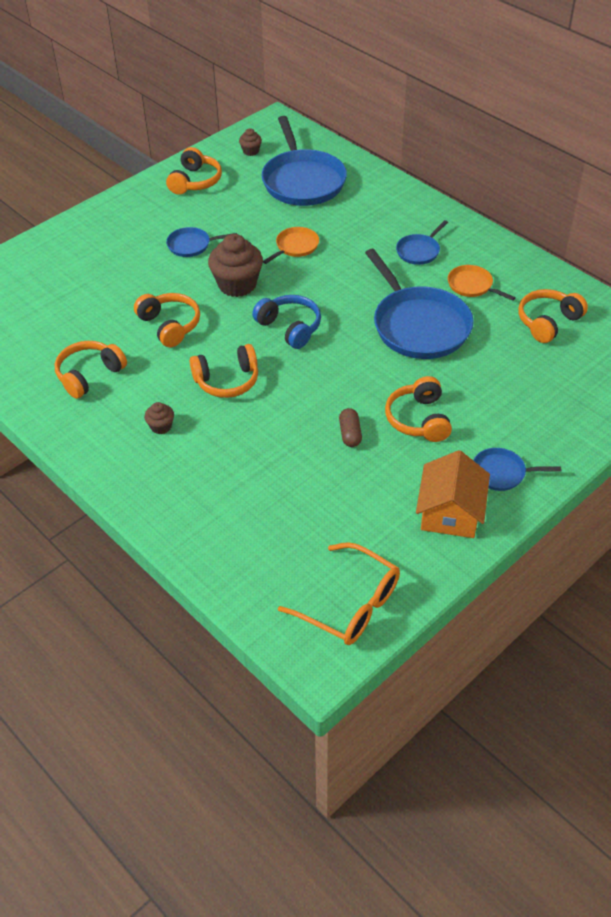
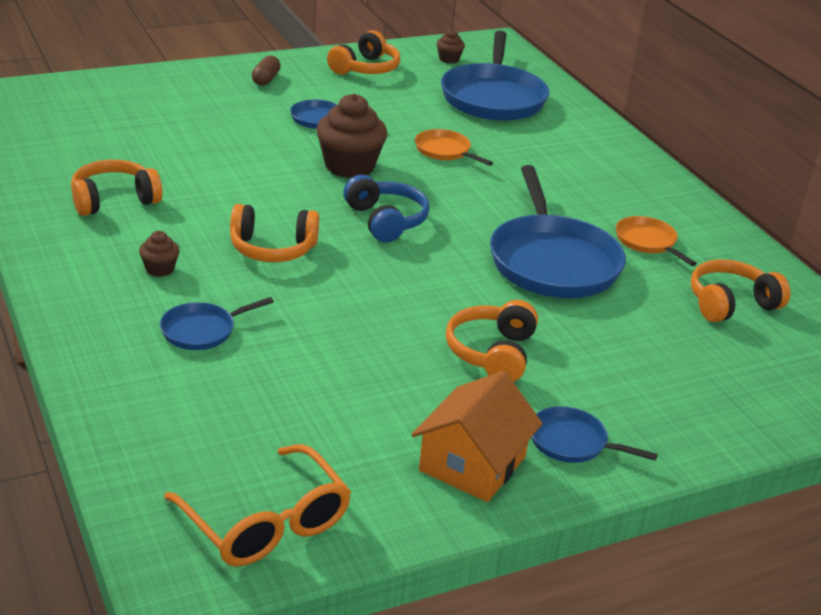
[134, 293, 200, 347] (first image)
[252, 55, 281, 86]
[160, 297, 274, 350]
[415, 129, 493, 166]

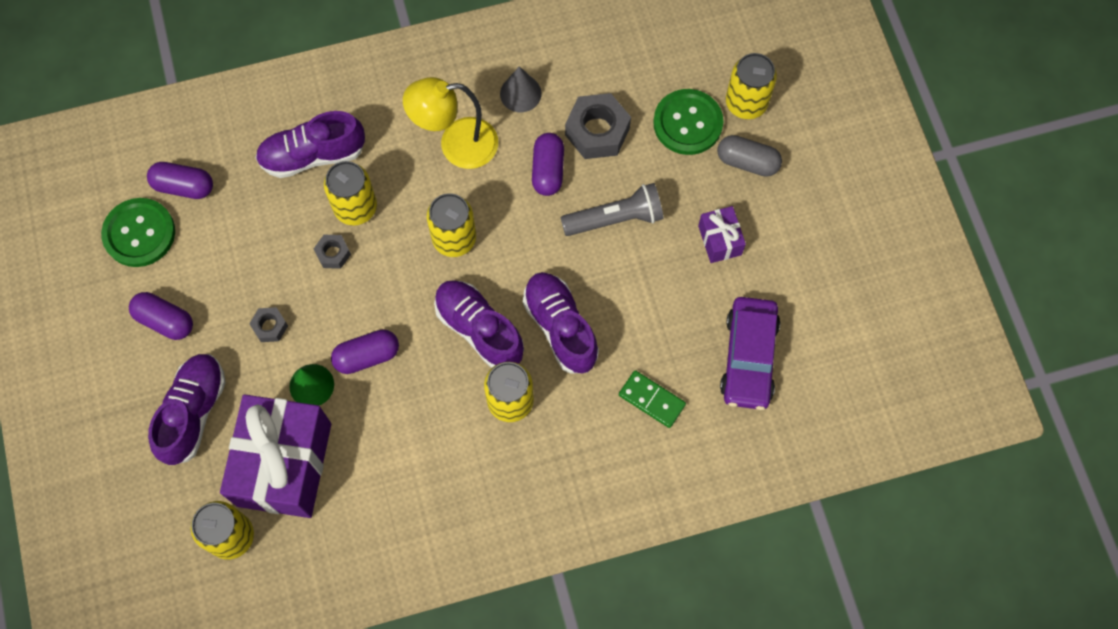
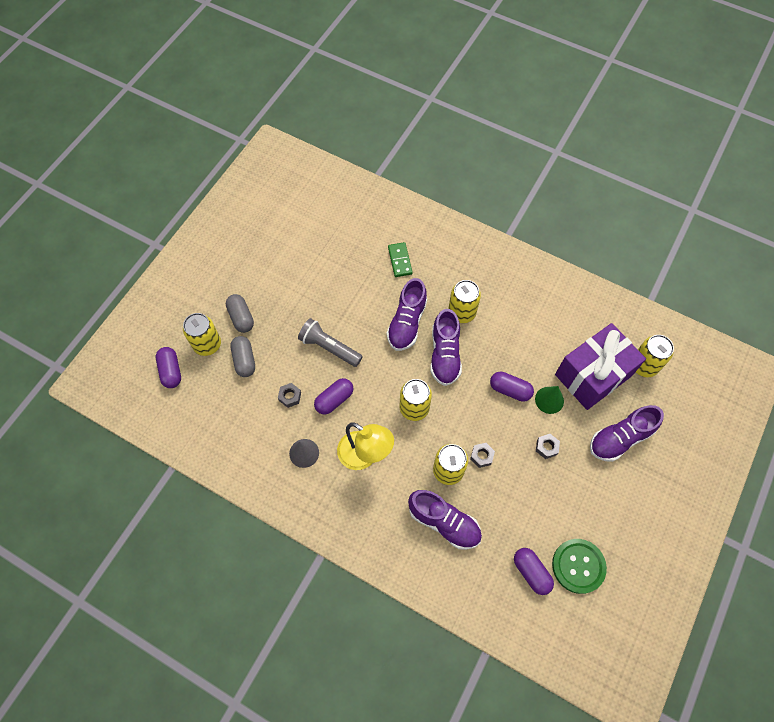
[698, 206, 746, 263] (first image)
[720, 297, 780, 410] (first image)
[156, 347, 181, 388]
[230, 336, 255, 377]
[278, 383, 301, 408]

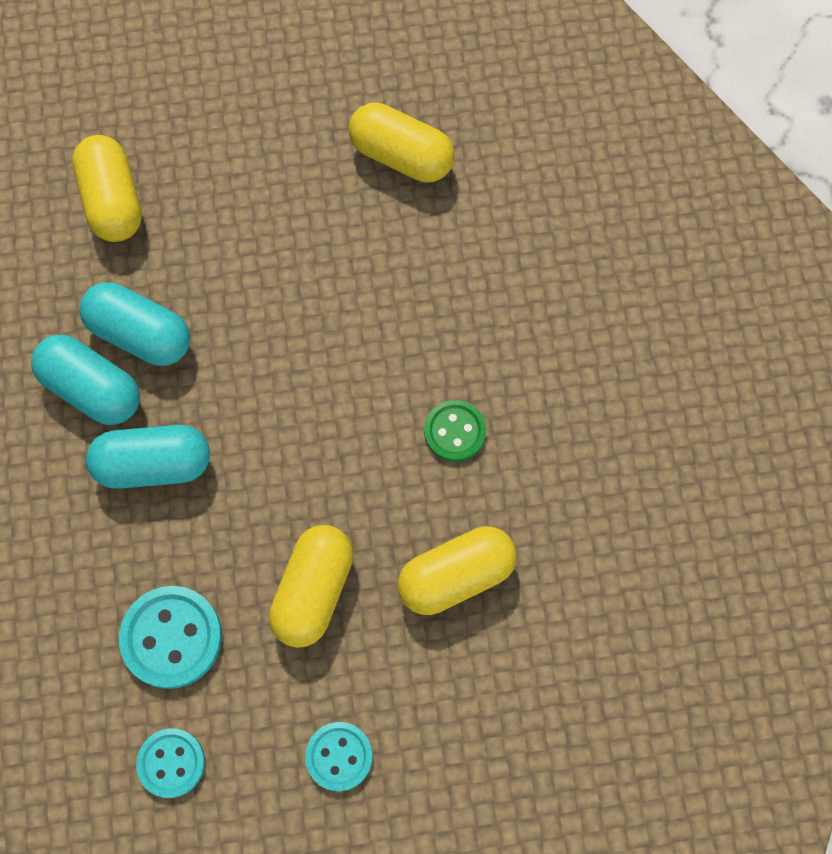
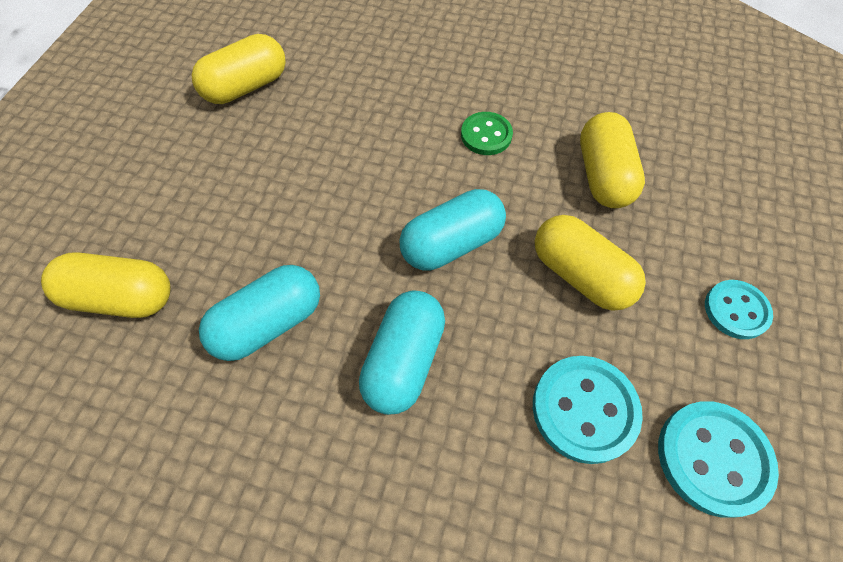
[399, 189, 506, 271]
[658, 401, 779, 518]

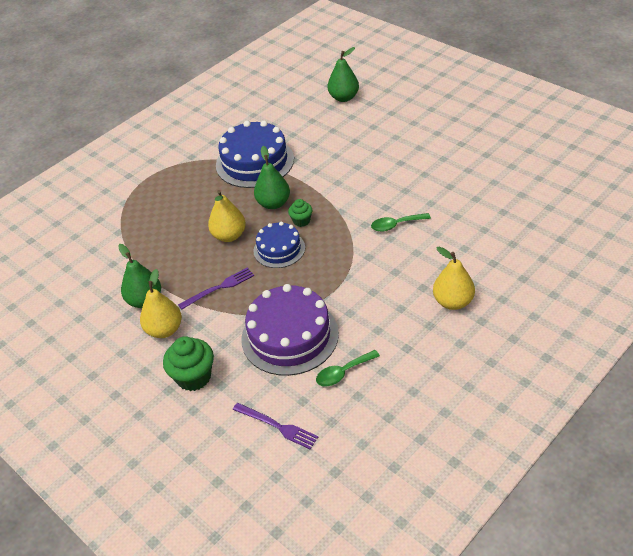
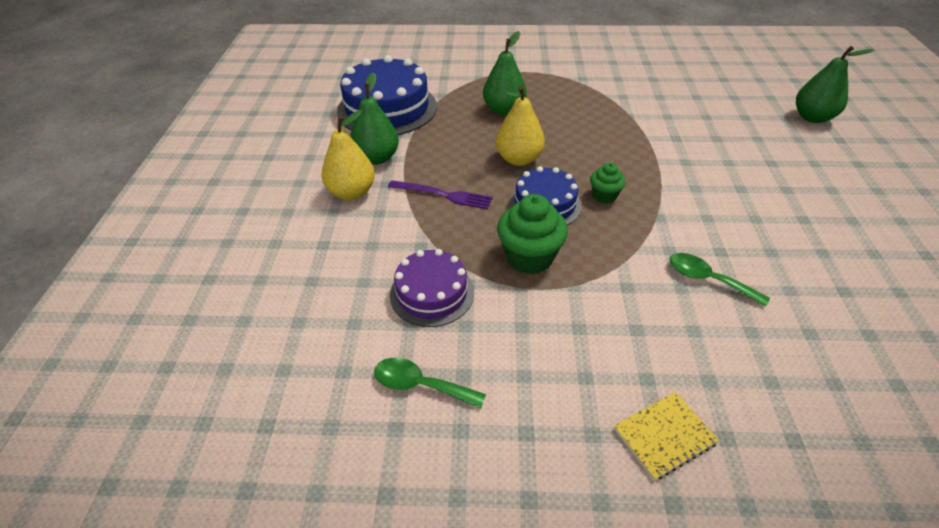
[233, 403, 318, 449] (first image)
[497, 194, 568, 274]
[337, 55, 437, 135]
[483, 31, 527, 115]
[614, 392, 719, 481]
[390, 249, 474, 327]

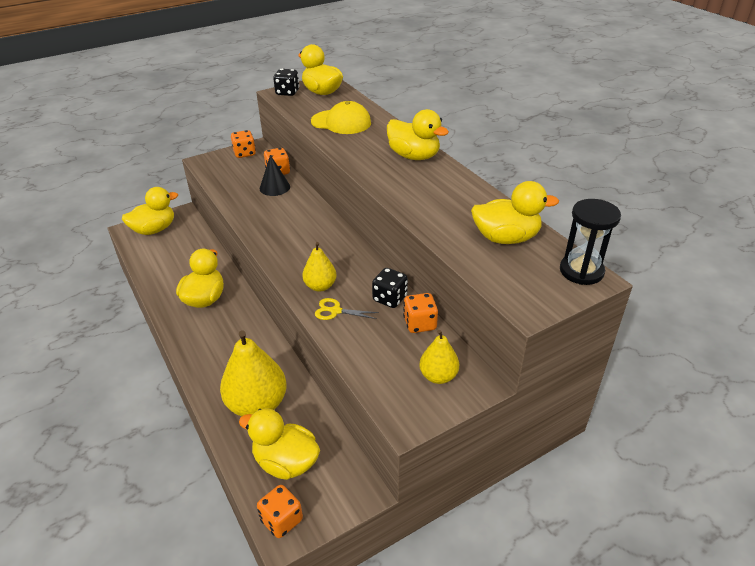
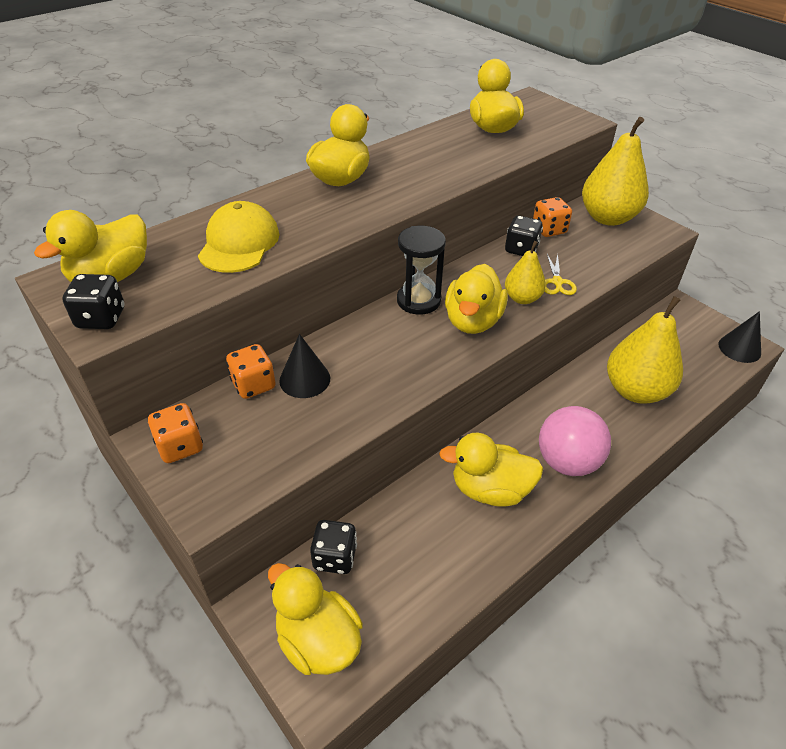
[310, 520, 357, 574]
[539, 406, 611, 476]
[445, 264, 508, 334]
[397, 226, 446, 315]
[719, 311, 761, 363]
[582, 117, 649, 226]

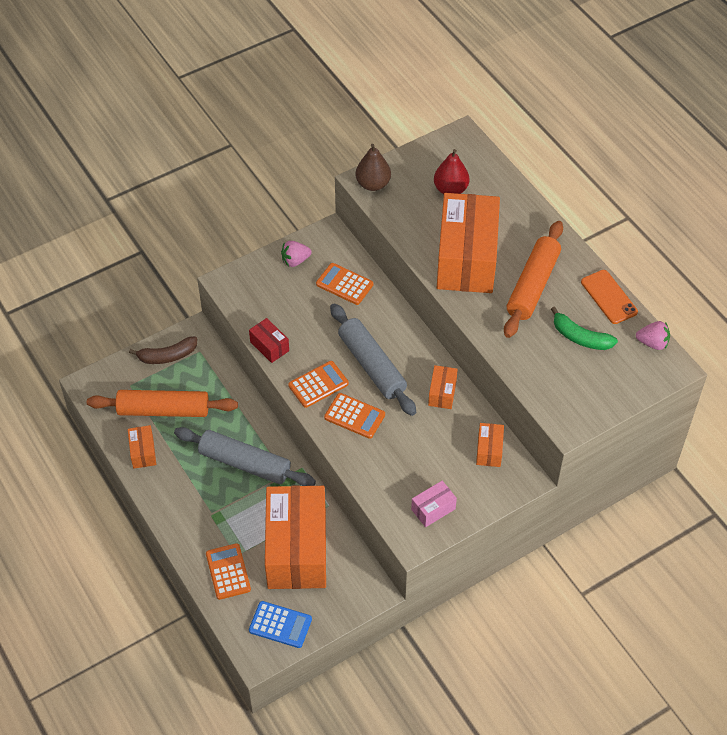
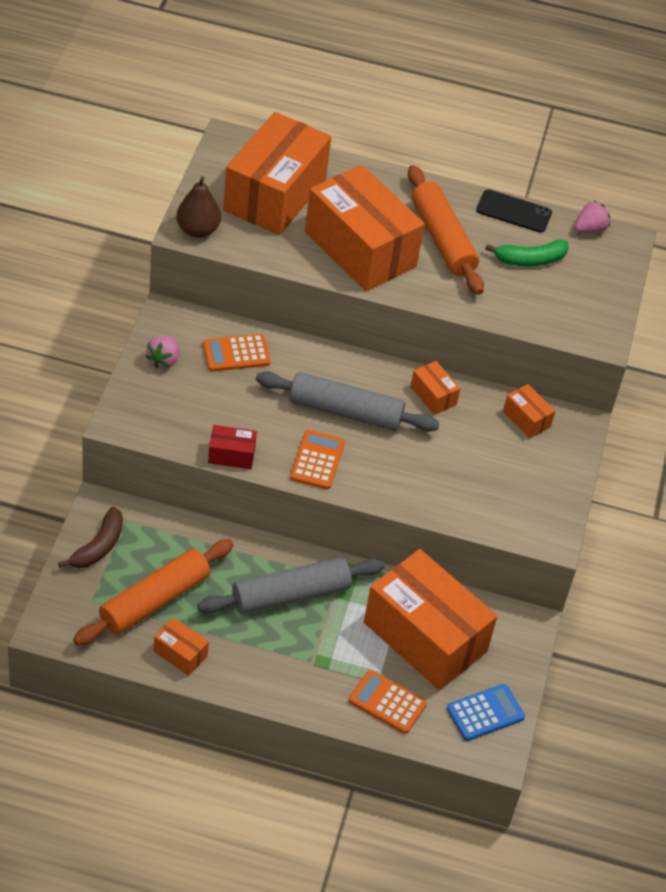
[324, 393, 385, 439] (first image)
[411, 481, 457, 527] (first image)
[223, 112, 331, 235]
[476, 189, 552, 233]

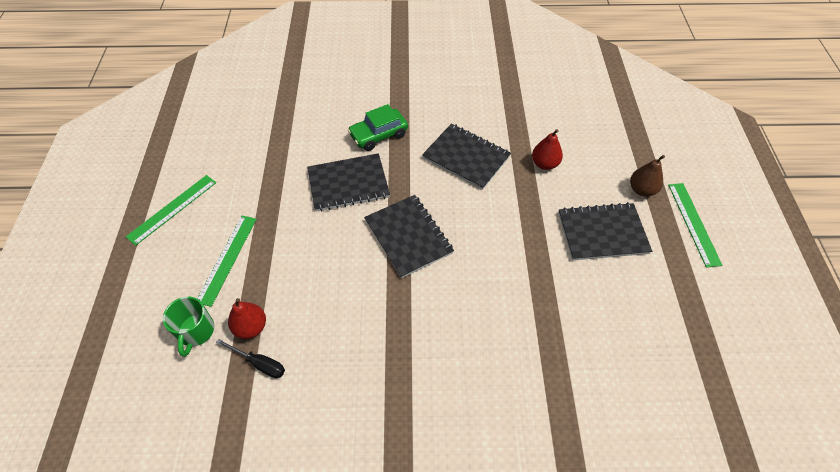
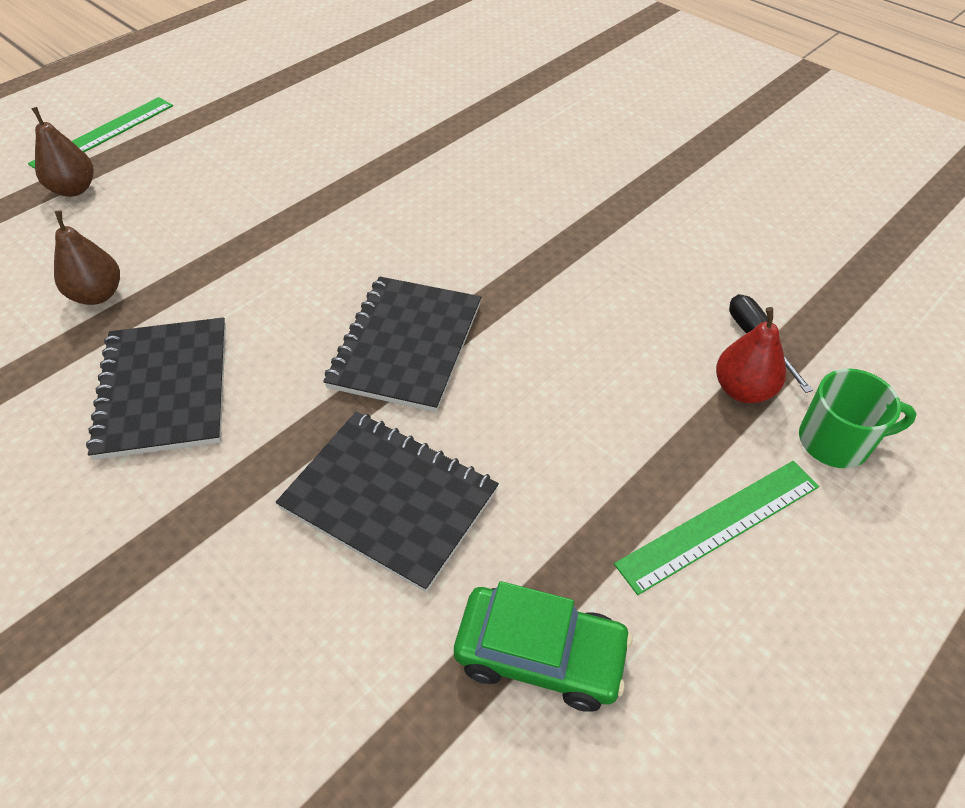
[126, 175, 216, 246] (first image)
[558, 202, 652, 260] (first image)
[454, 581, 632, 712]
[54, 211, 120, 305]
[799, 368, 917, 468]

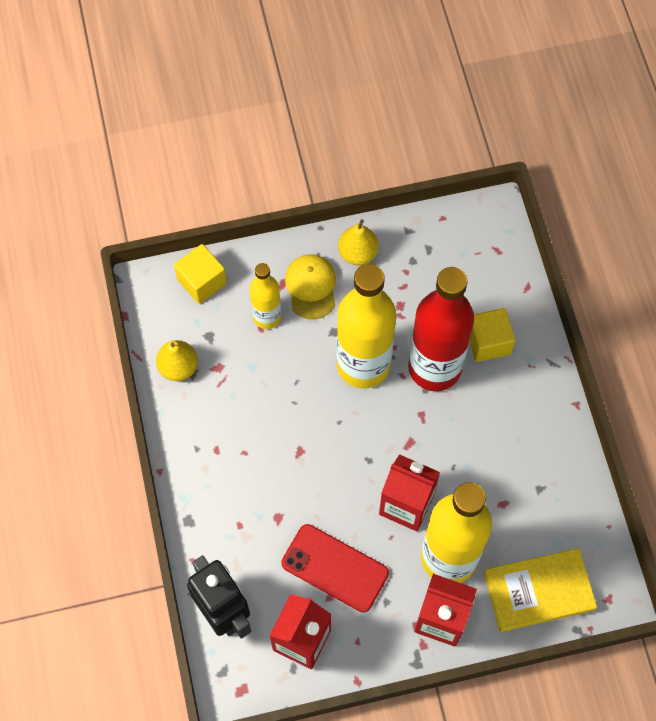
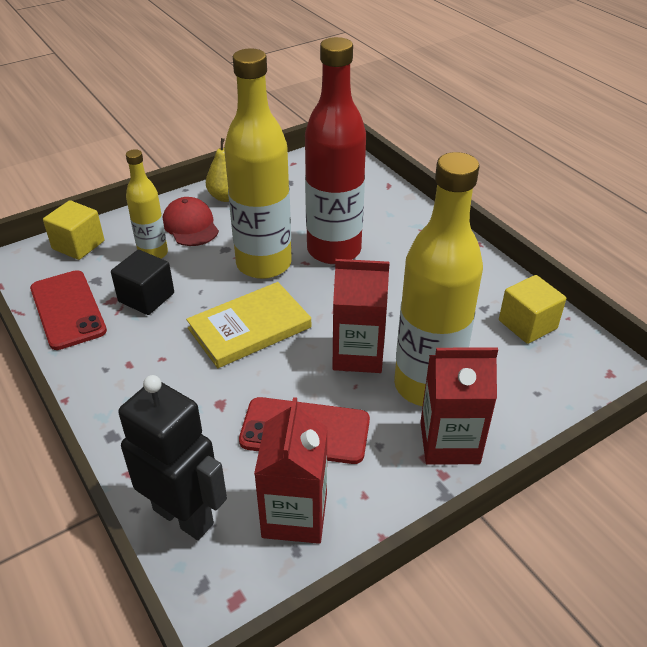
[111, 250, 174, 315]
[499, 275, 566, 344]
[186, 282, 311, 368]
[30, 270, 107, 350]
[163, 197, 219, 246]

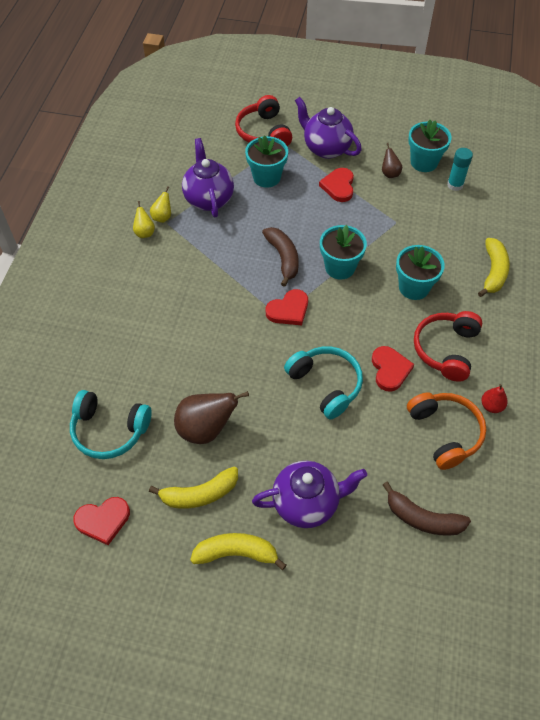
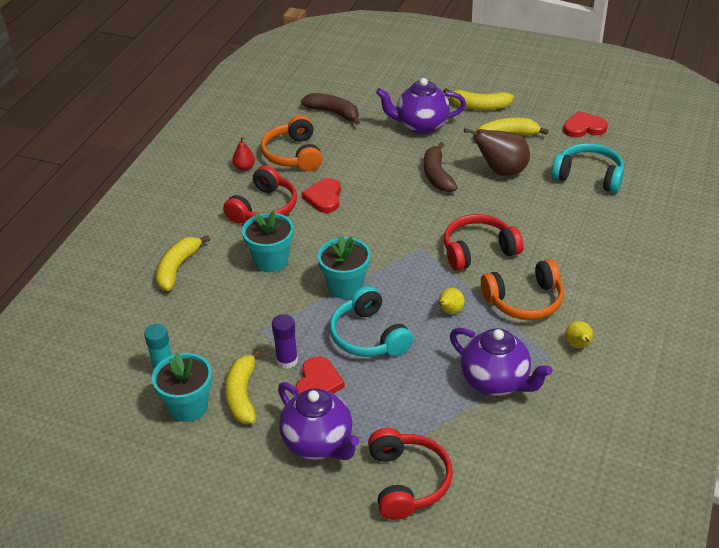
[245, 135, 288, 188] (first image)
[266, 289, 308, 325] (first image)
[272, 314, 298, 369]
[444, 214, 523, 271]
[481, 259, 564, 320]
[438, 288, 464, 314]
[424, 142, 458, 193]
[329, 286, 413, 357]
[225, 349, 262, 424]
[450, 328, 552, 396]

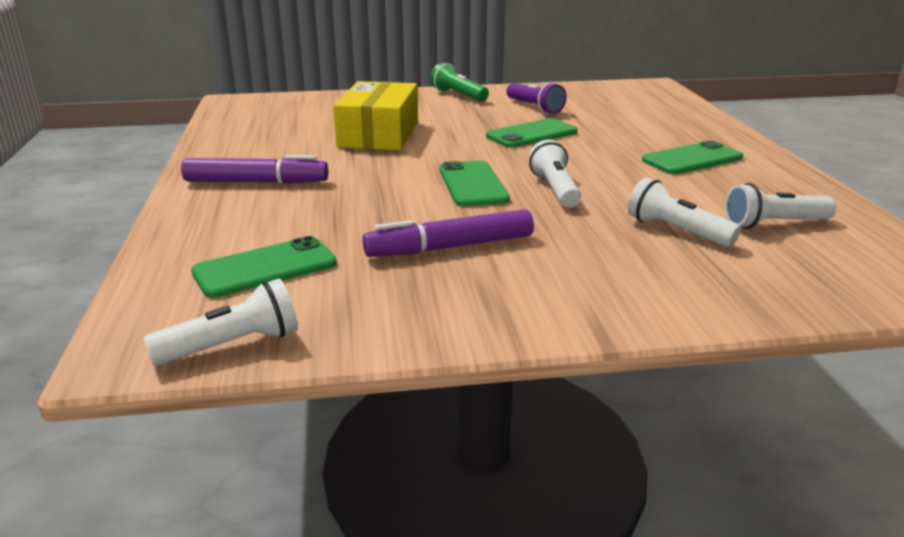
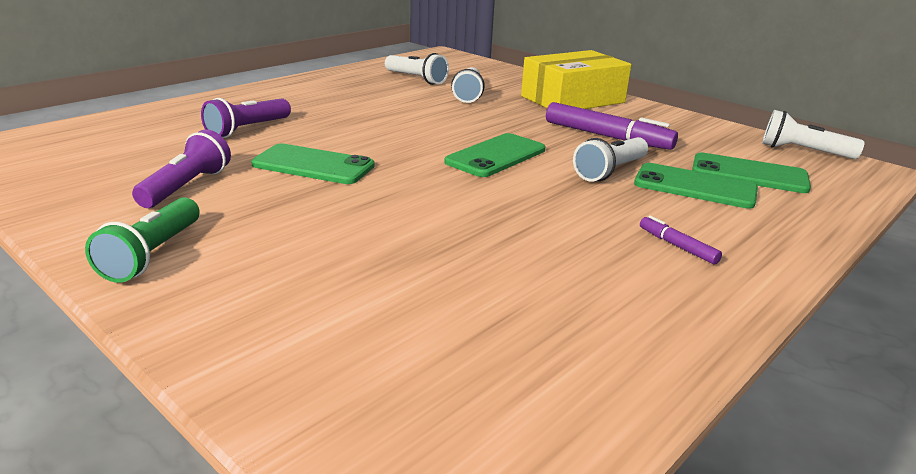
[201, 98, 291, 138]
[521, 50, 631, 109]
[573, 137, 648, 182]
[634, 163, 758, 209]
[640, 215, 722, 265]

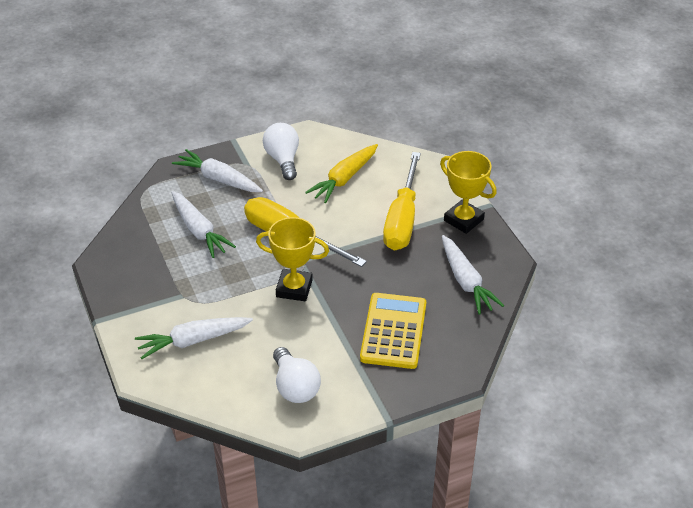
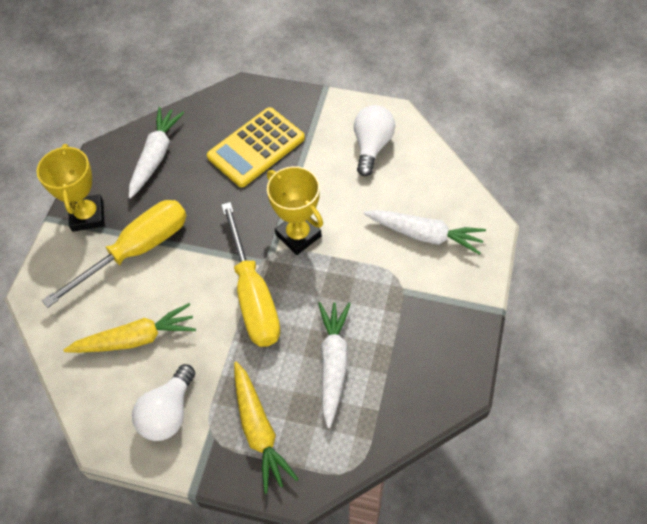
[234, 362, 298, 494]

